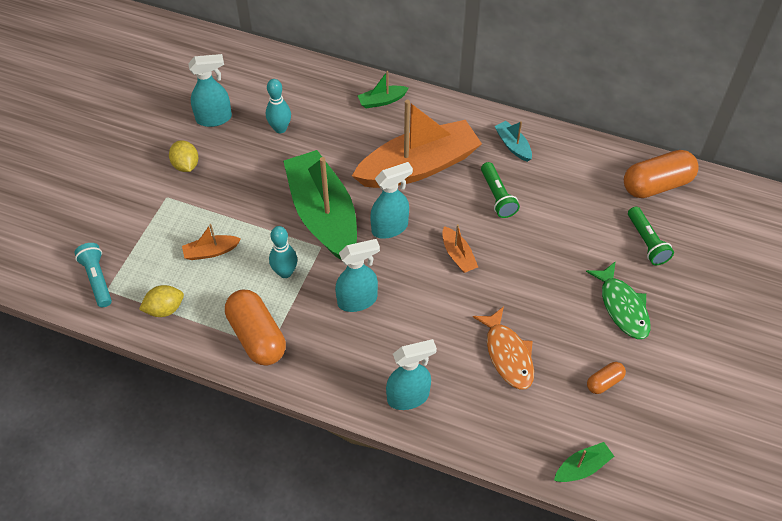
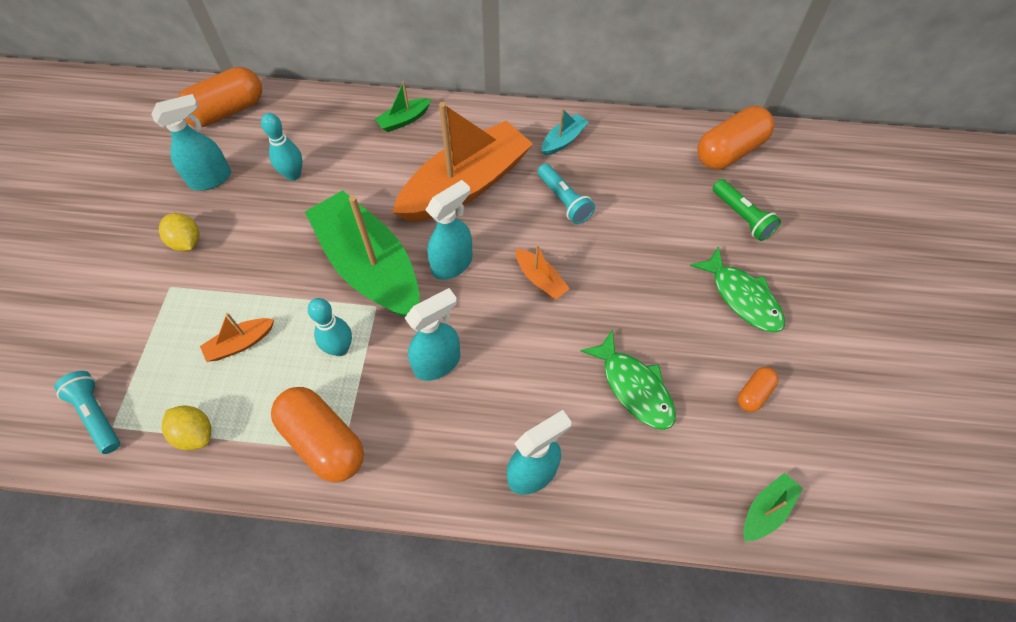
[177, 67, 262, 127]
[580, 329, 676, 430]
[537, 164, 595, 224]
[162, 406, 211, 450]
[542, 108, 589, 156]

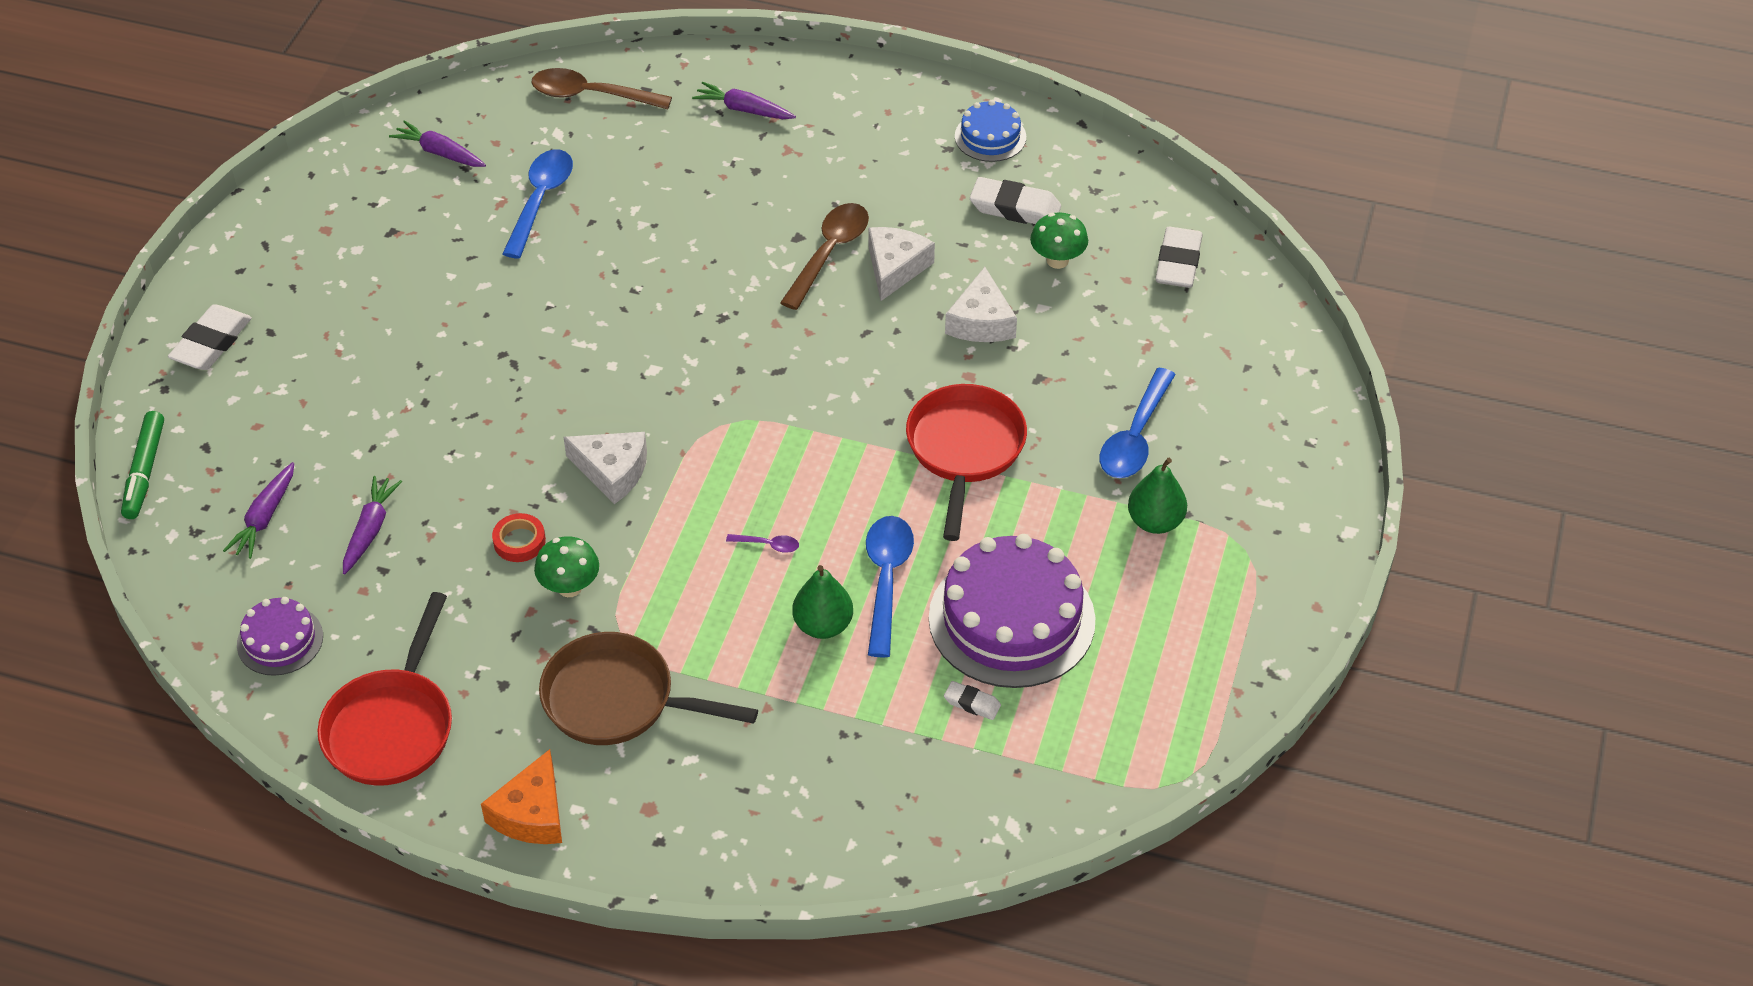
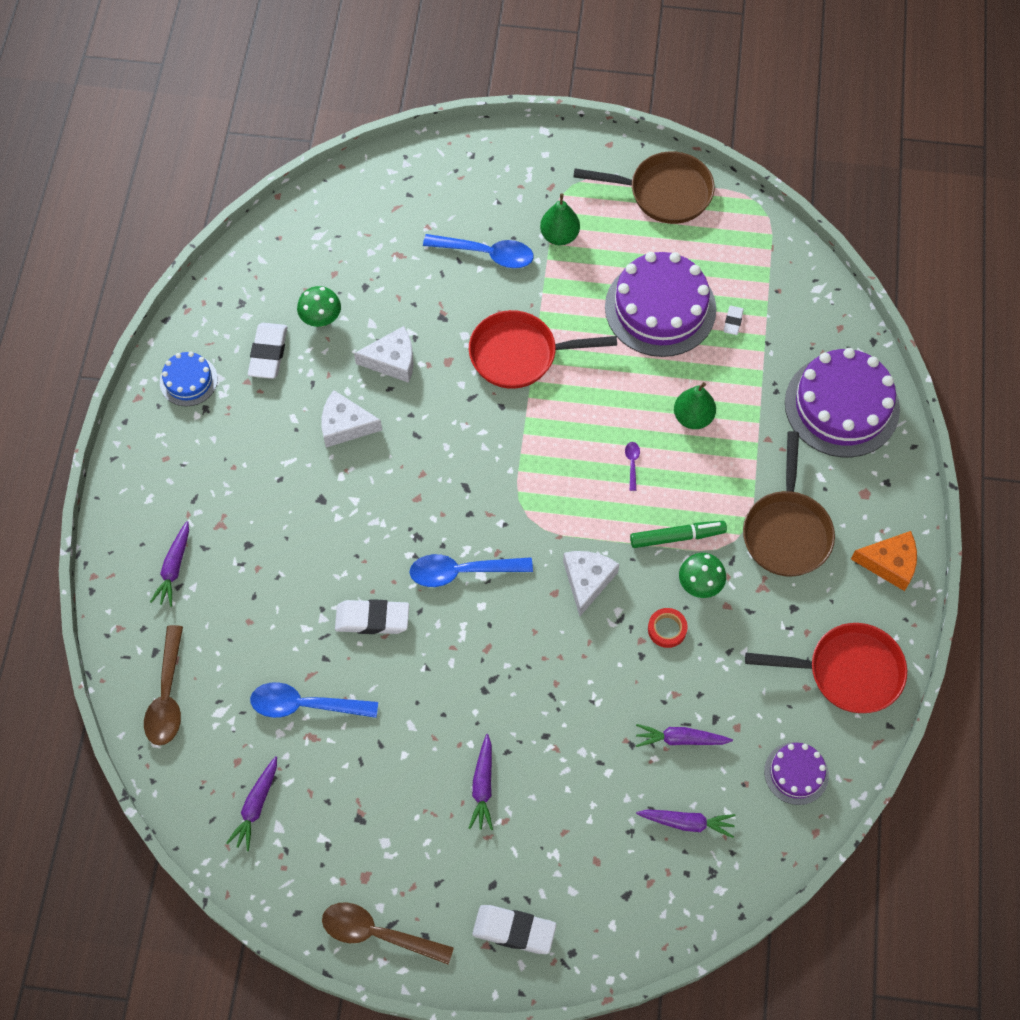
[468, 734, 493, 830]
[573, 151, 715, 224]
[785, 348, 900, 457]
[630, 521, 727, 548]
[322, 902, 454, 965]
[410, 554, 533, 587]
[335, 599, 409, 634]

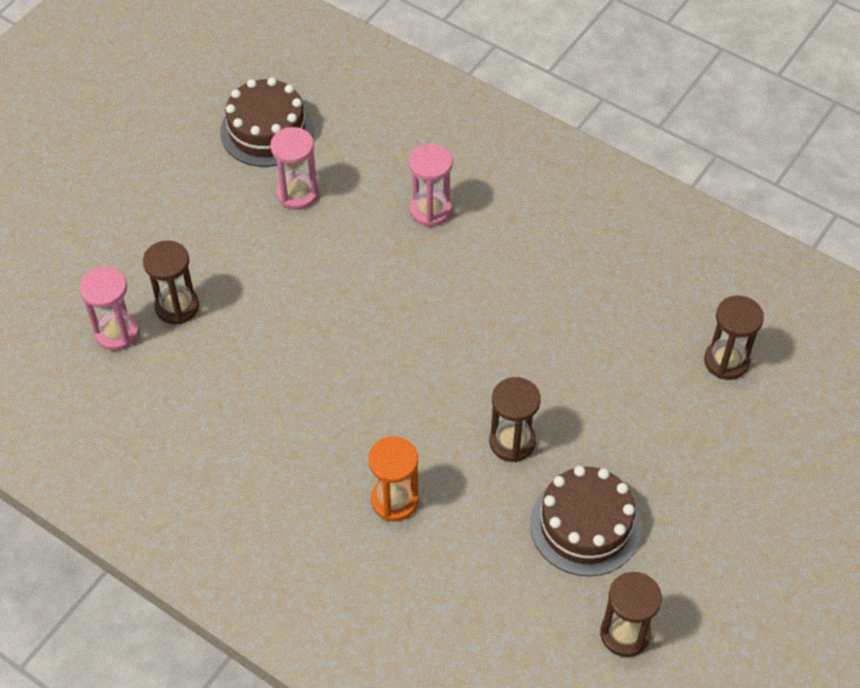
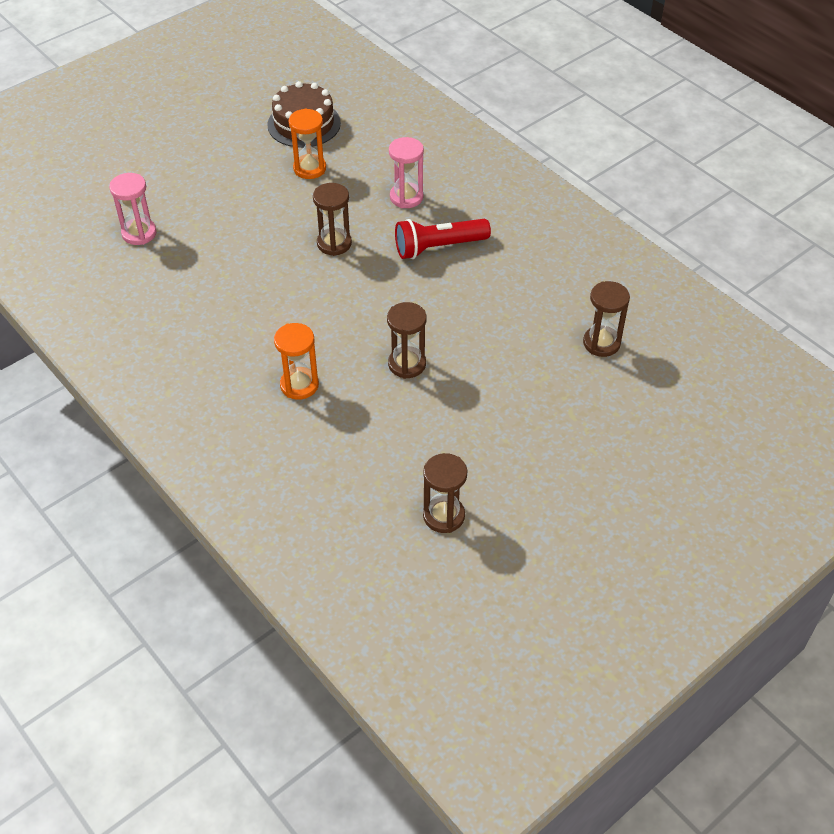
[530, 466, 641, 576] (first image)
[395, 219, 491, 259]
[313, 183, 352, 256]
[289, 108, 326, 179]

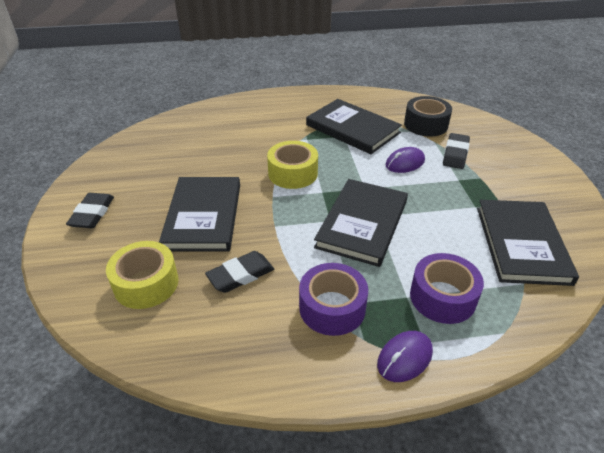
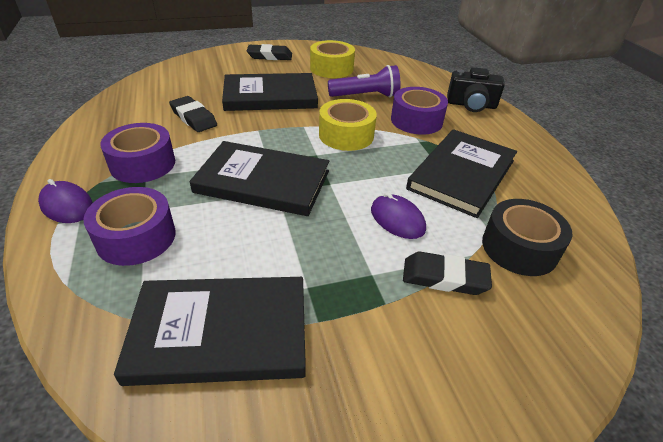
[328, 65, 400, 98]
[391, 87, 448, 135]
[447, 67, 505, 112]
[310, 40, 355, 78]

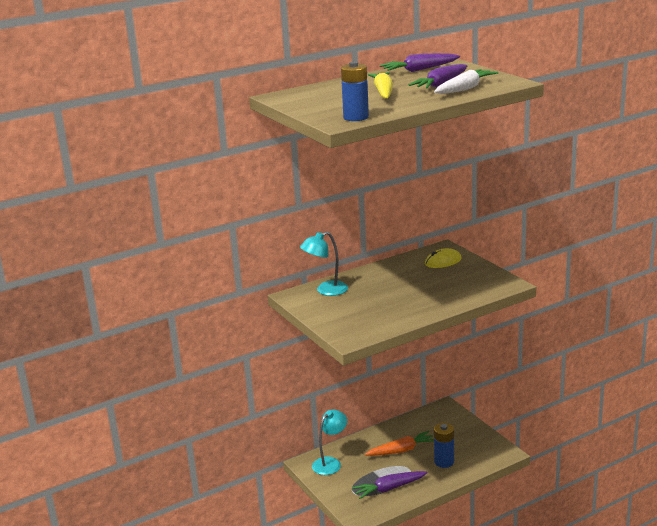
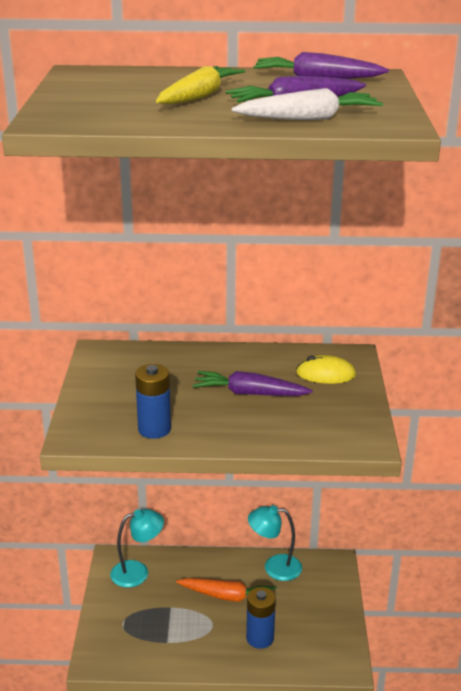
[248, 505, 302, 581]
[135, 364, 171, 439]
[192, 371, 313, 396]

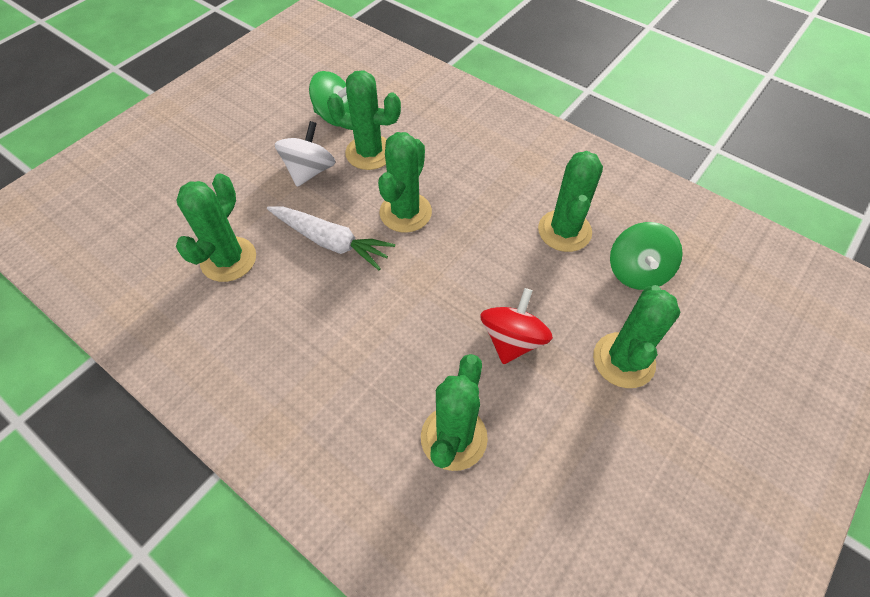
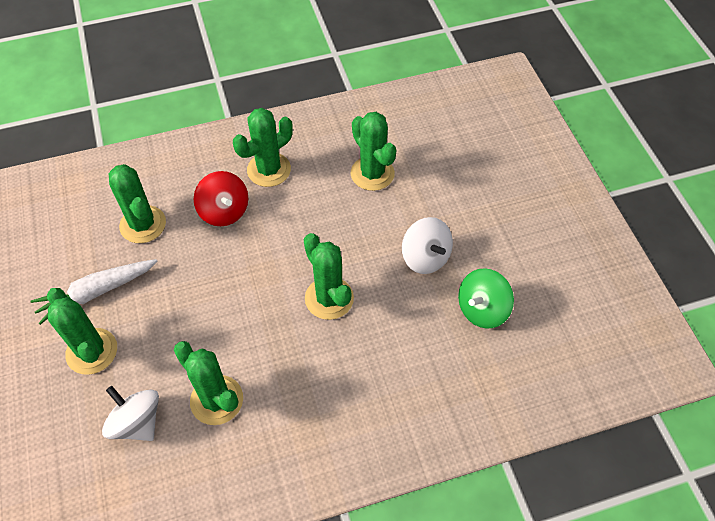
[30, 259, 158, 325]
[233, 108, 293, 187]
[194, 171, 248, 226]
[102, 386, 159, 441]

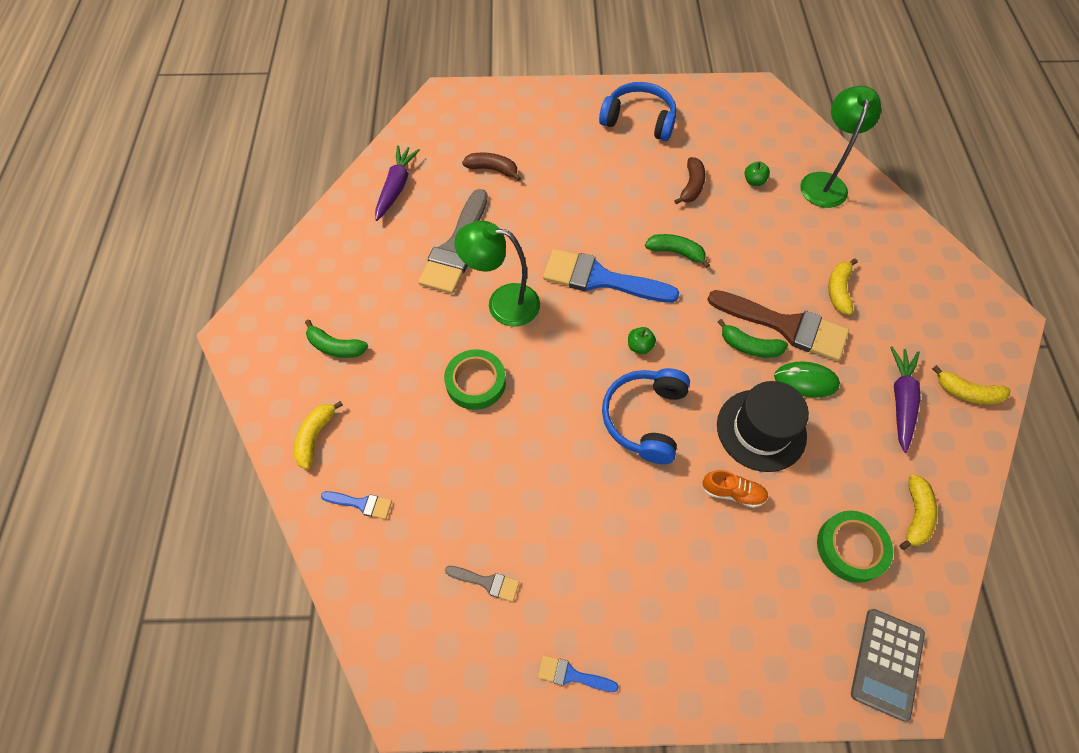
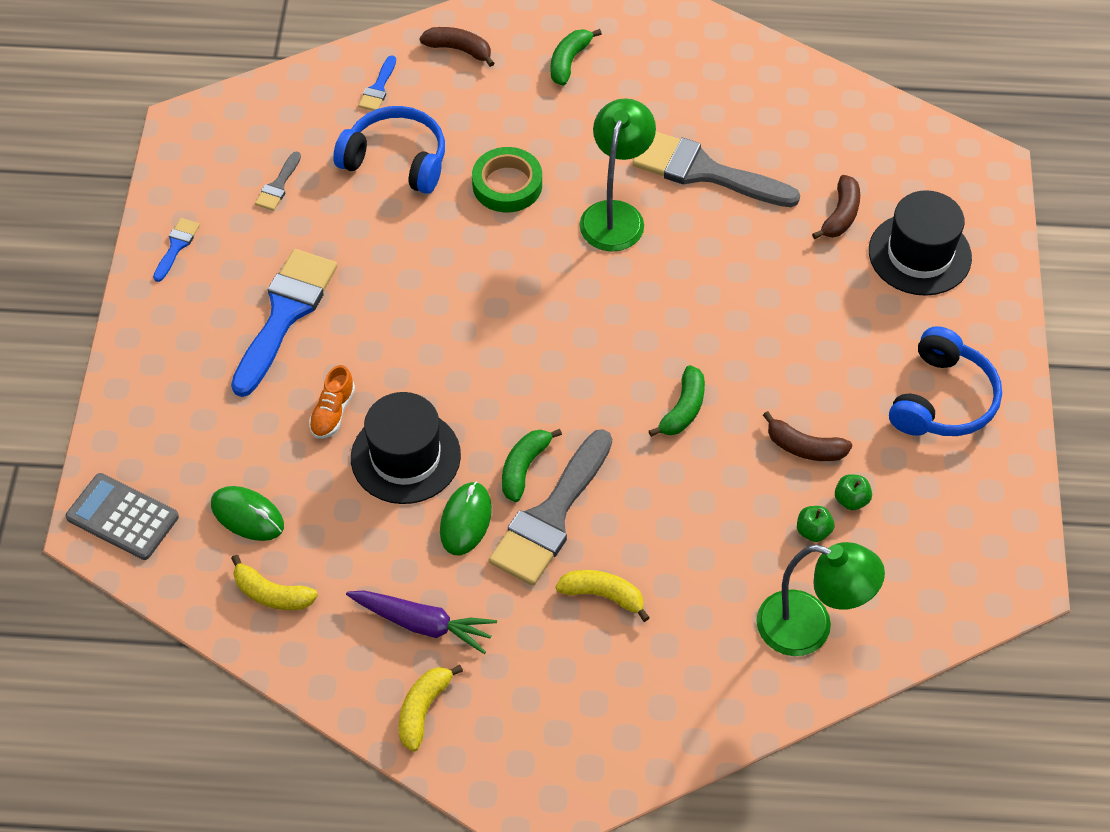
[375, 145, 420, 221] (first image)
[869, 190, 972, 296]
[231, 249, 337, 397]
[333, 106, 445, 194]
[835, 474, 872, 510]
[211, 486, 284, 541]
[419, 27, 494, 67]
[489, 429, 612, 586]

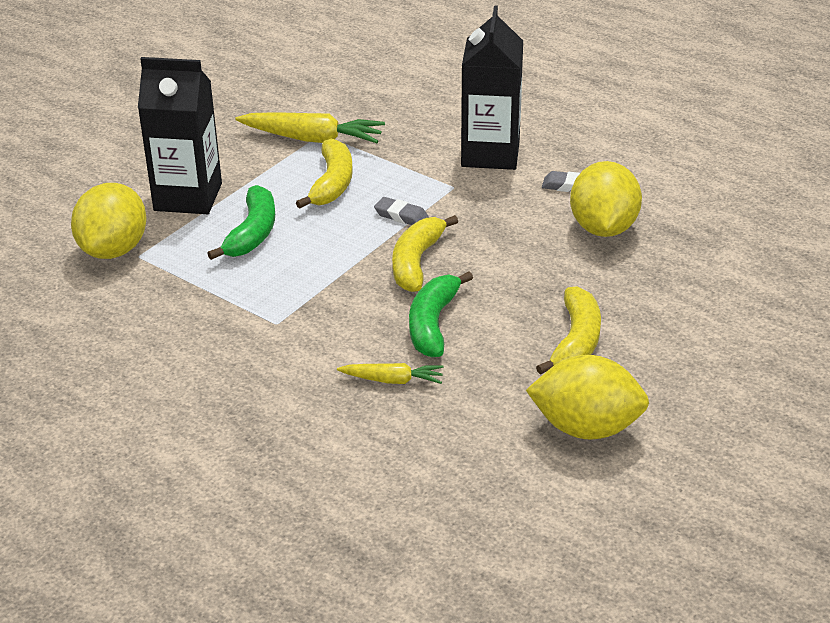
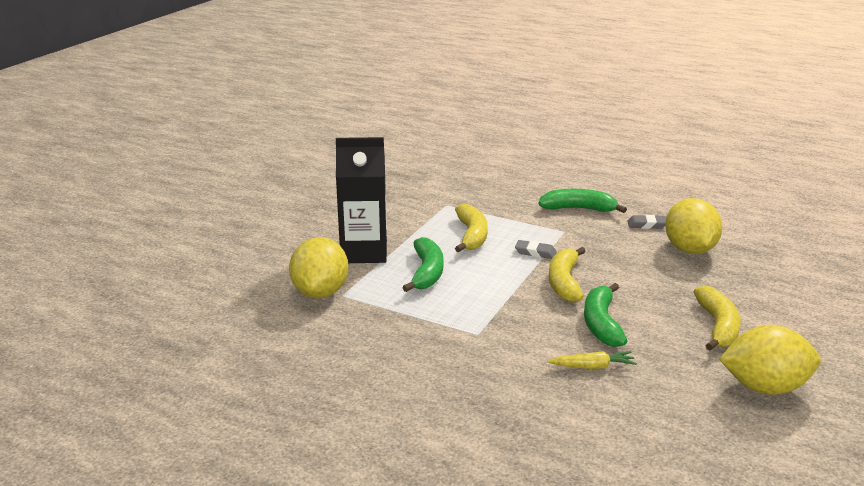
[235, 112, 385, 143] (first image)
[539, 189, 627, 213]

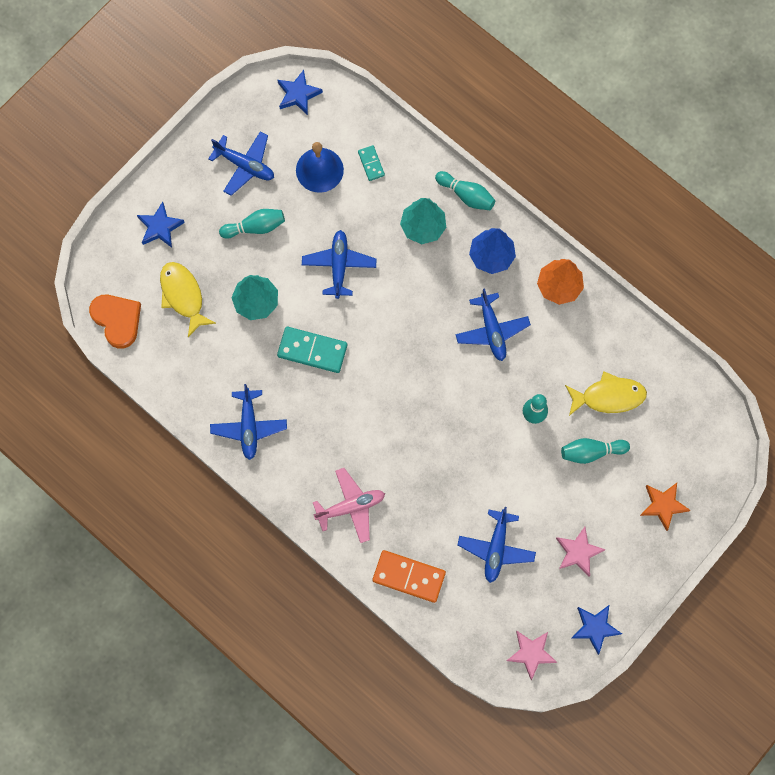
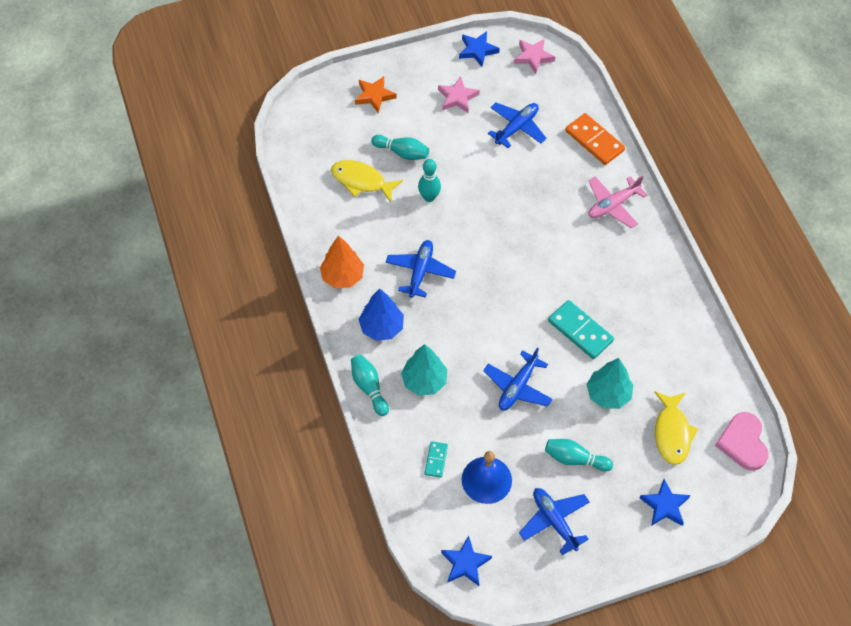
[210, 384, 287, 460] (first image)
[715, 412, 768, 471]
[588, 175, 647, 228]

